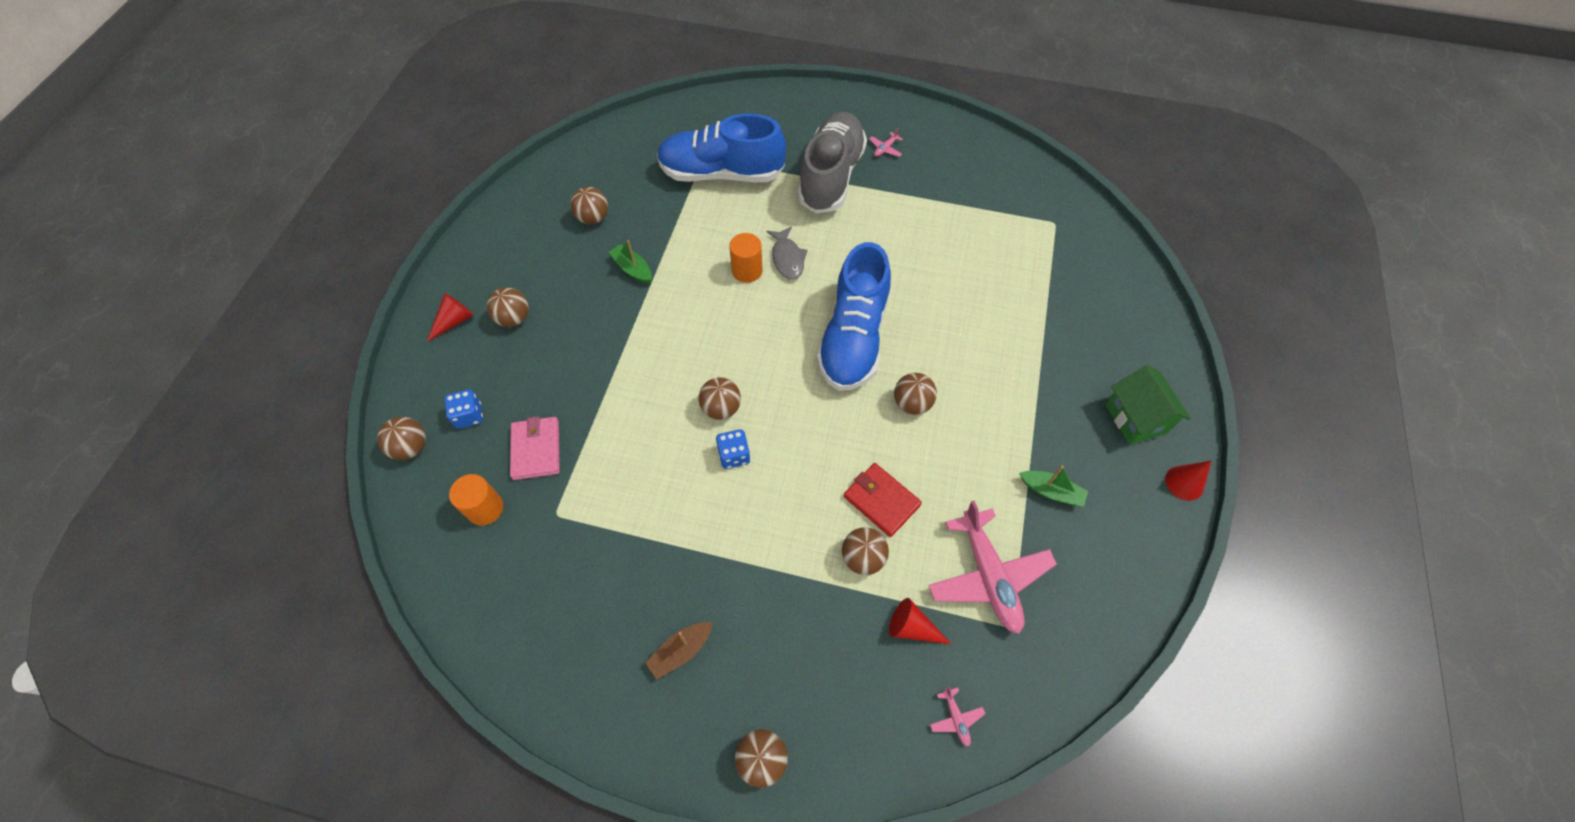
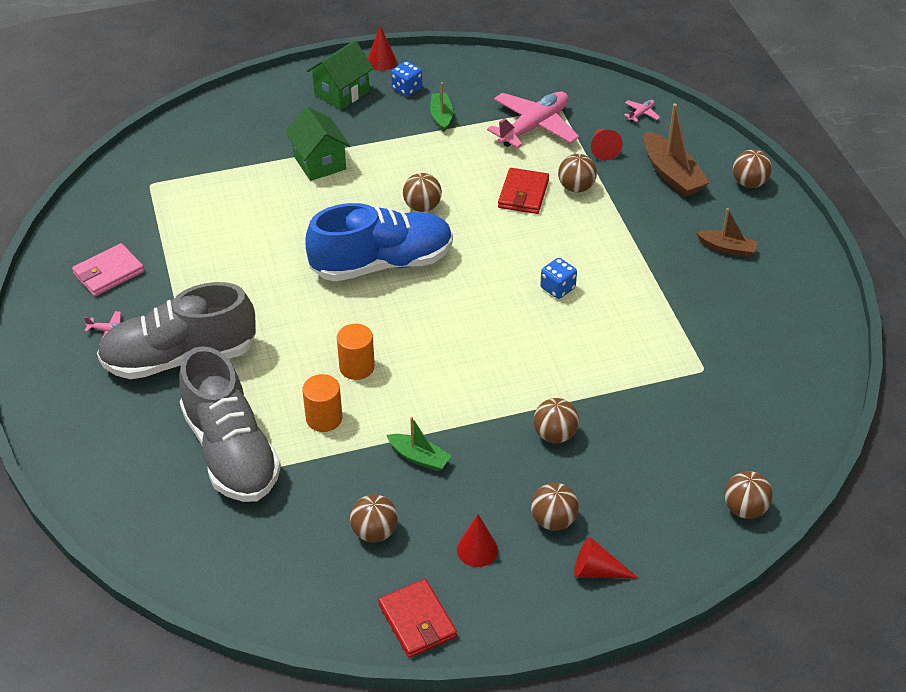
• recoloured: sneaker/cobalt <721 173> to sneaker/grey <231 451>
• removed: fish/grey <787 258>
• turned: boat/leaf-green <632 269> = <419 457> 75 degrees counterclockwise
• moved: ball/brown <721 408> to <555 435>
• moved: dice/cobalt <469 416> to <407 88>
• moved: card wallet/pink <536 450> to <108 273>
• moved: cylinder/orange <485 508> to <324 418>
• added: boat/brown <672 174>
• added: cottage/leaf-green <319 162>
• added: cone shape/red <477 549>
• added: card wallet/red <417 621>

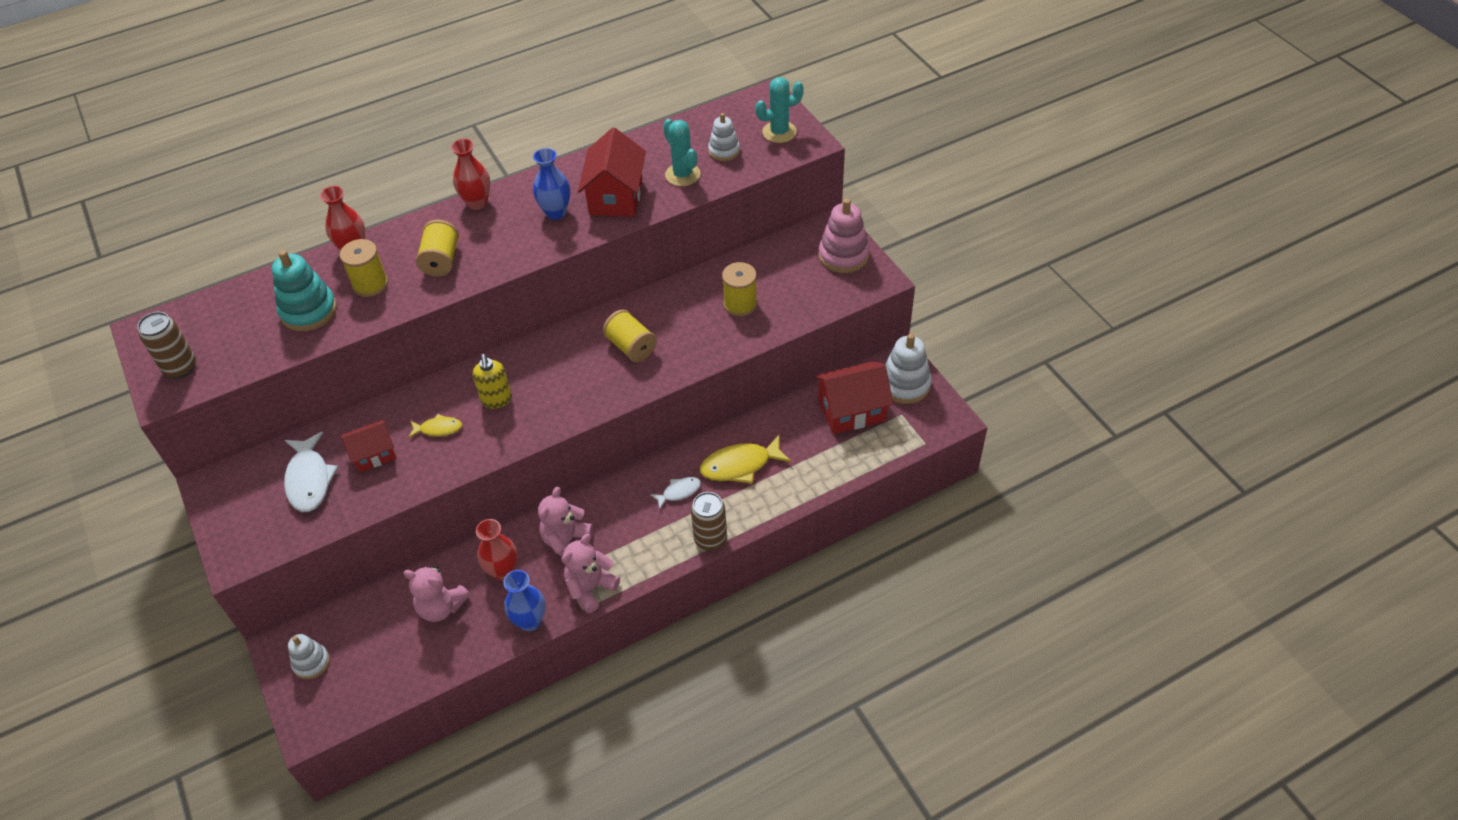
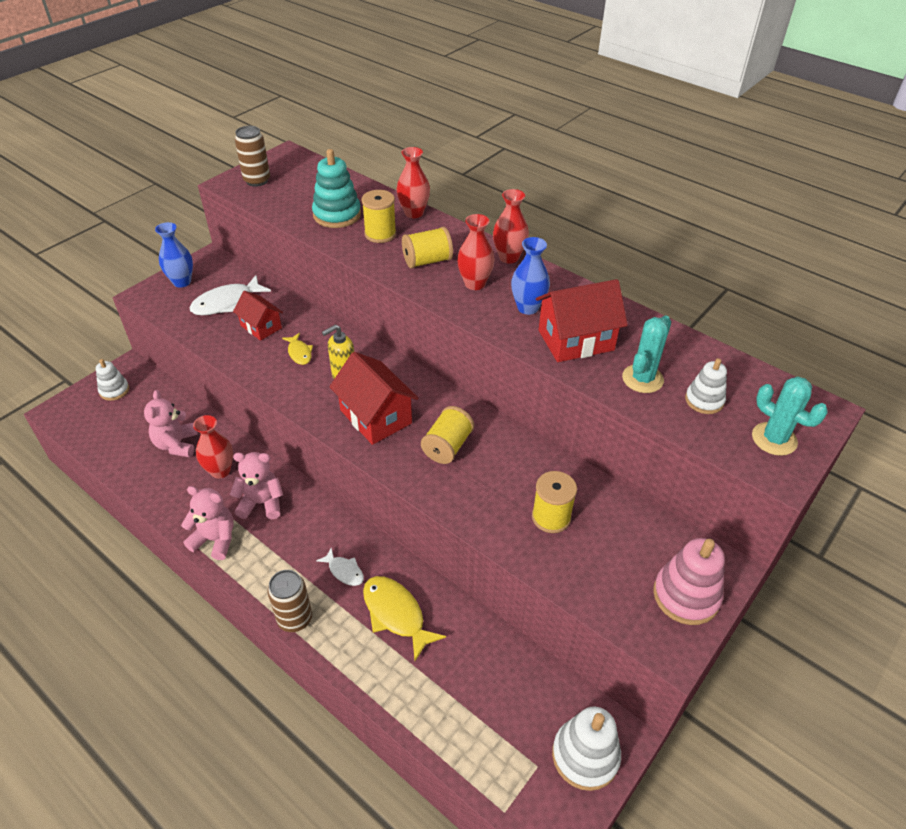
• moved: cottage/red <851 410> to <376 416>
• moved: tall vase/cobalt <530 621> to <182 282>
• added: tall vase/red <474 284>

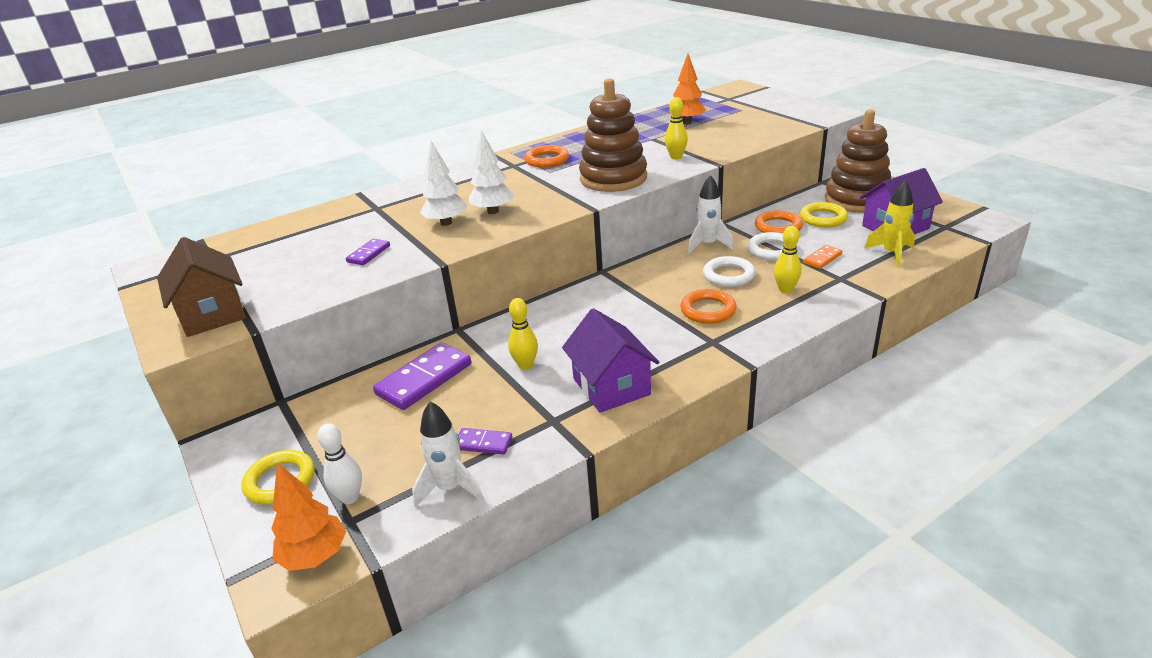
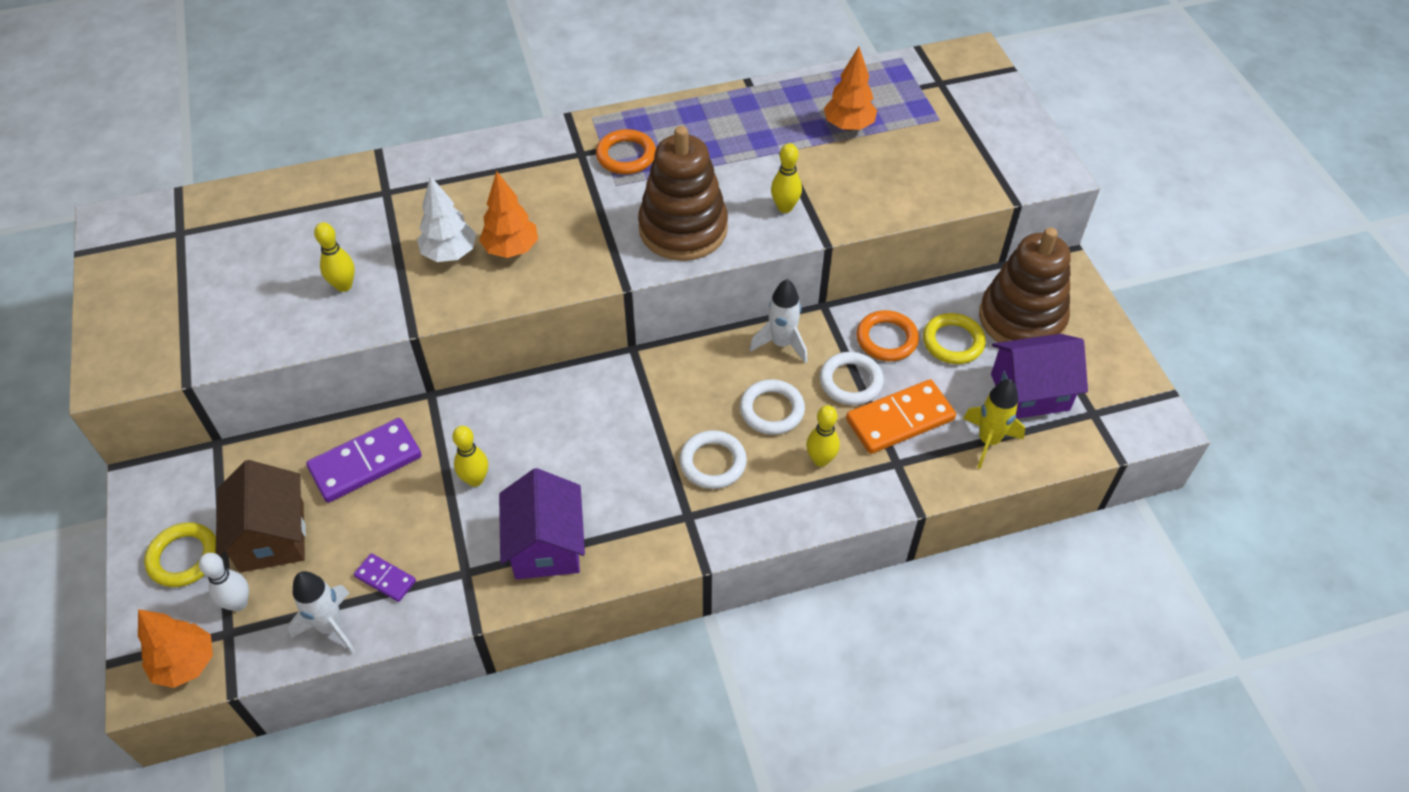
• recoloured: tree/snow-white <493 211> to tree/orange <511 249>
• moved: cottage/brown <212 314> to <272 536>
• replaced: domino tile/purple <369 254> to tenpin/bright yellow <344 285>
• resized: domino tile/orange <822 258> = <900 419> x1.92
• recoloured: hoop/orange <708 310> to hoop/snow-white <713 462>

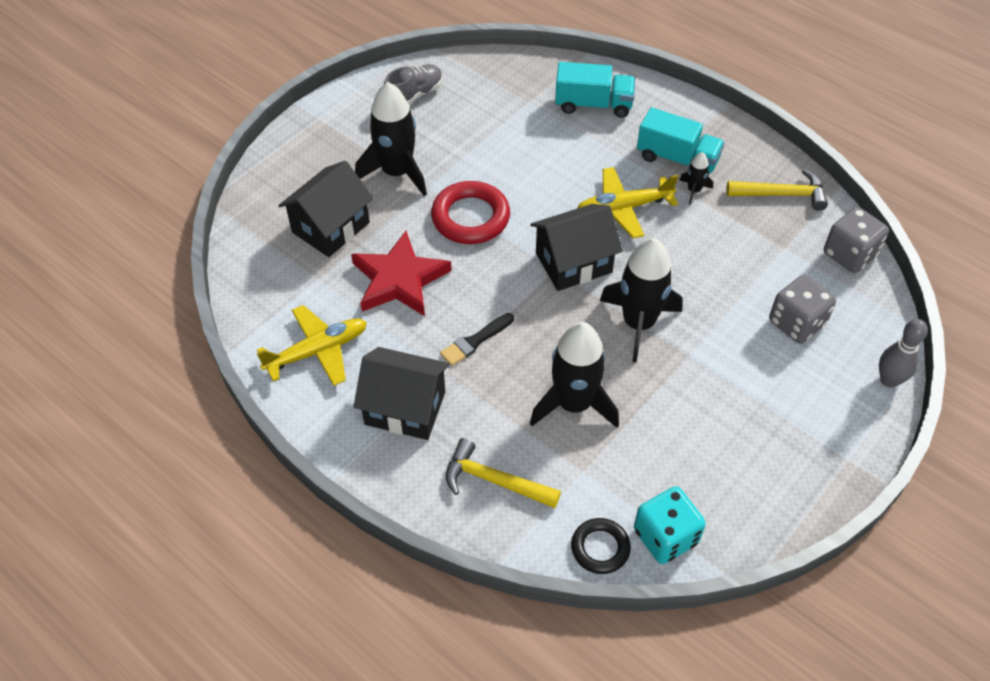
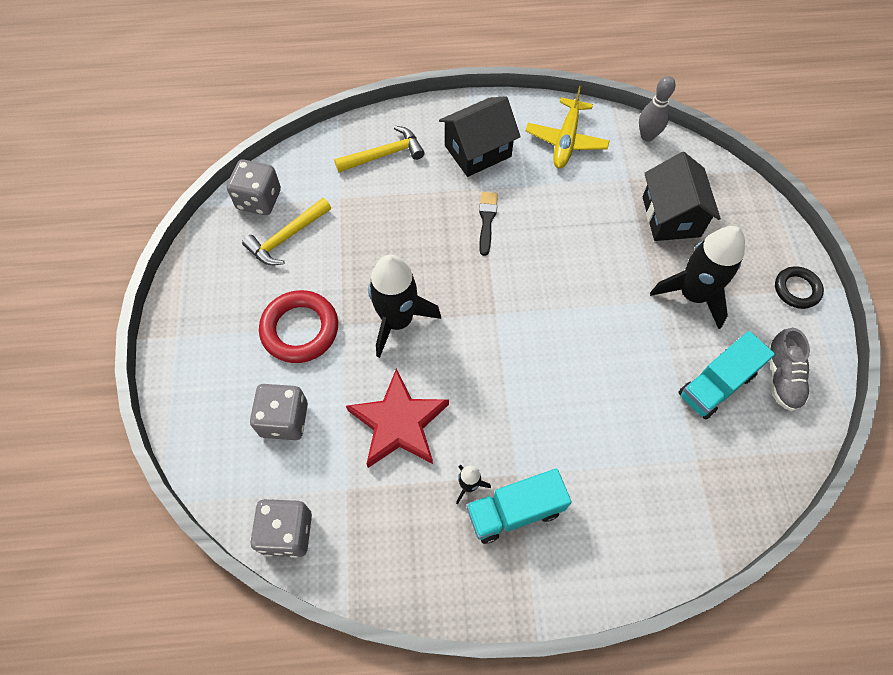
• moved: toy truck/turquoise <593 104> to <716 384>
• removed: plane/bright yellow <623 208>
• moved: claw hammer/bright yellow <782 194> to <287 237>
• moved: hoop/red <470 217> to <300 329>
• removed: cottage/jet-black <573 263>
• moved: five-pointed star/red <399 279> to <399 423>
• moved: tenpin/grey <889 380> to <647 136>
• removed: toy rocket/jet-black <573 404>
• recoloured: dice/turquoise <665 537> to dice/grey <259 200>
• moved: hoop/jet-black <600 548> to <796 289>

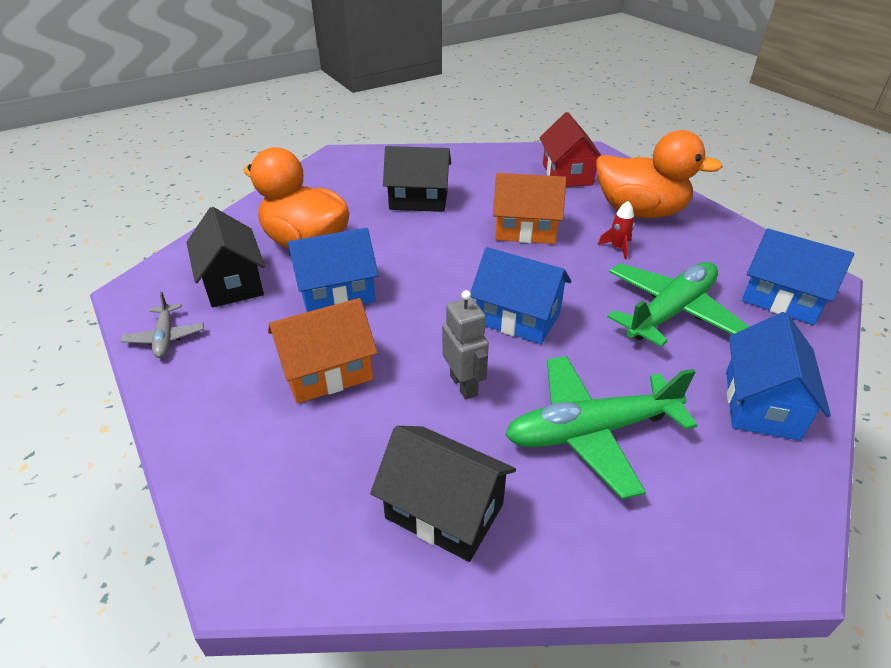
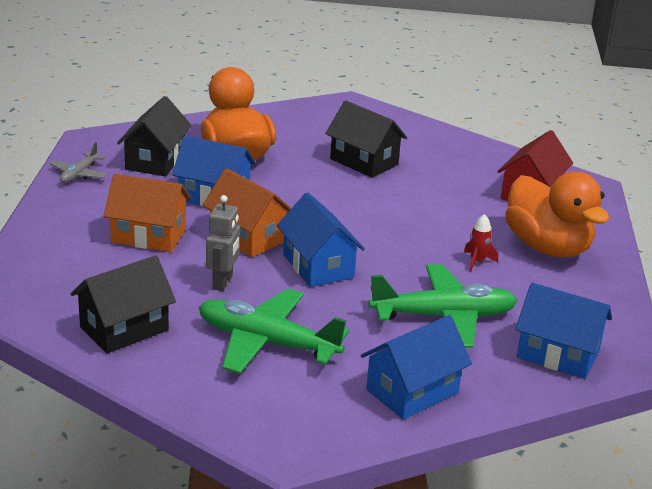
• moved: cottage/orange <525 230> to <247 237>
• turned: cottage/cobalt <782 300> = <558 354> 45 degrees counterclockwise
• turned: cottage/jet-black <444 511> = <124 328> 75 degrees clockwise

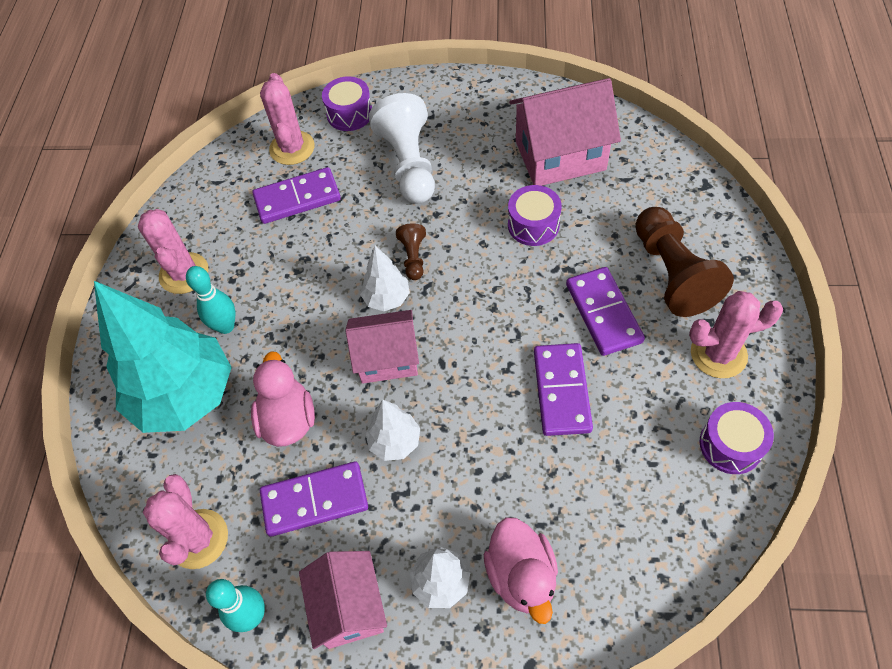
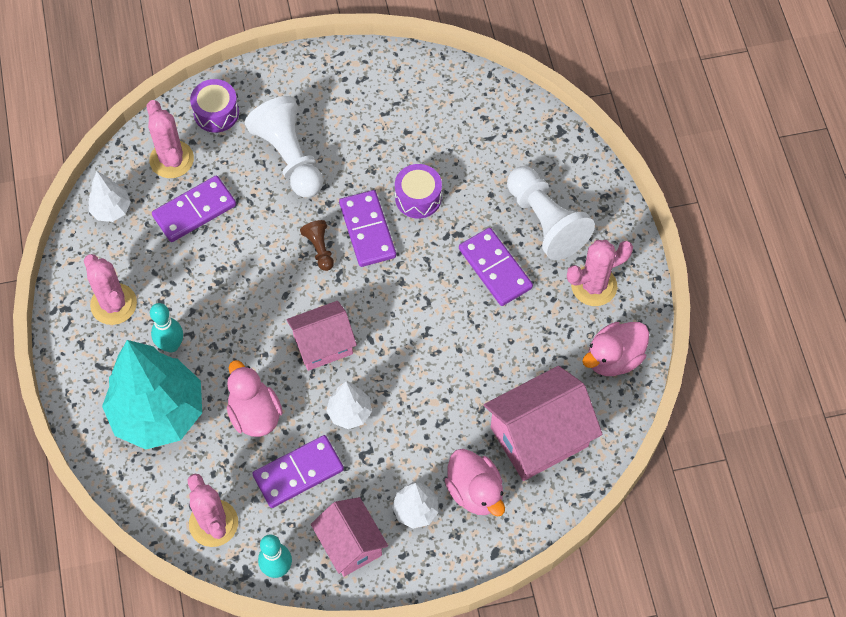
• moved: cottage/pink <560 155> to <539 437>
• recoloured: chess pawn/brown <672 274> to chess pawn/snow-white <545 222>
• moved: tree/snow-white <387 298> to <111 210>
• moved: domino tile/purple <561 391> to <367 230>
• replaced: drum/purple <730 445> to rubber duck/pink <614 358>

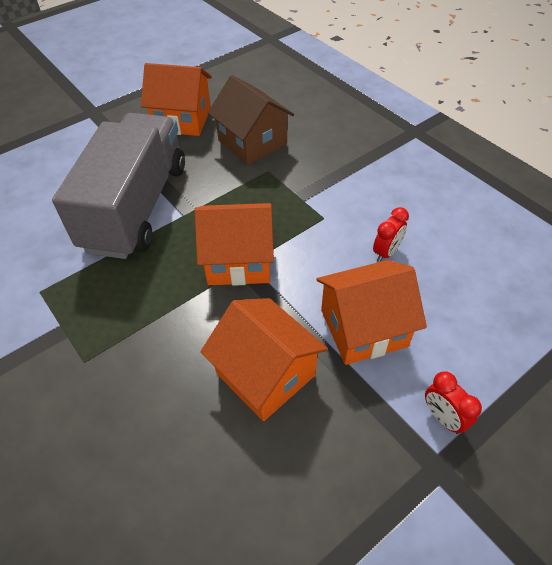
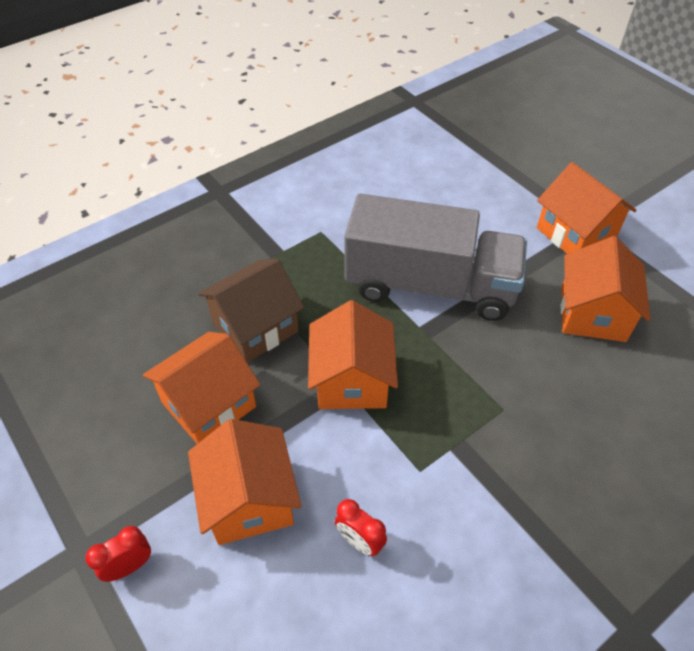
• moved: cottage/brown <252 142> to <255 327>
• added: cottage/orange <575 233>

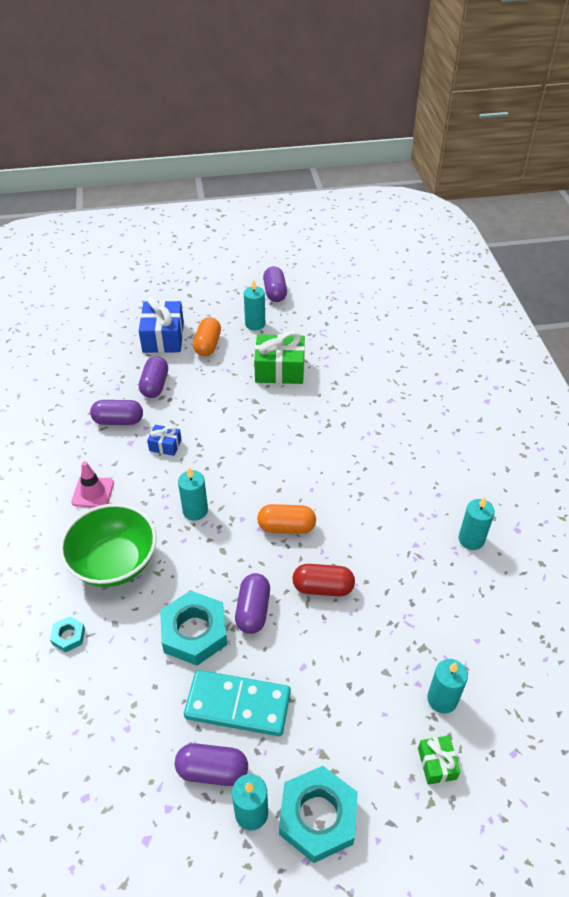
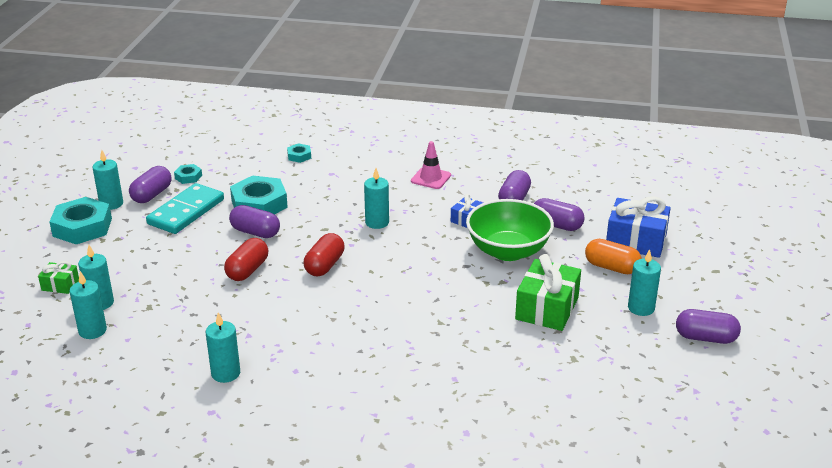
• moved: bowl/leaf-green <114 563> to <508 251>
• recoloured: capsule/orange <286 527> to capsule/red <324 265>
• added: hex nut/turquoise <188 177>
• added: wax candle/turquoise <92 331>

